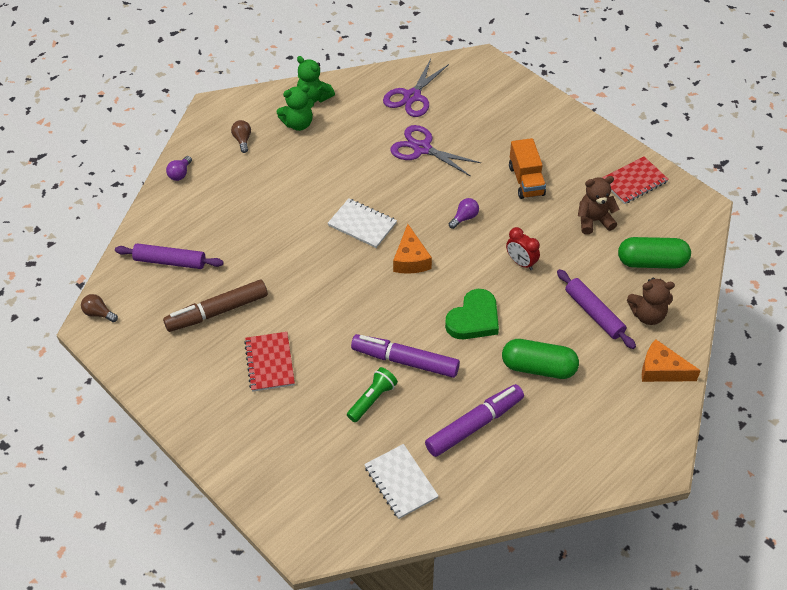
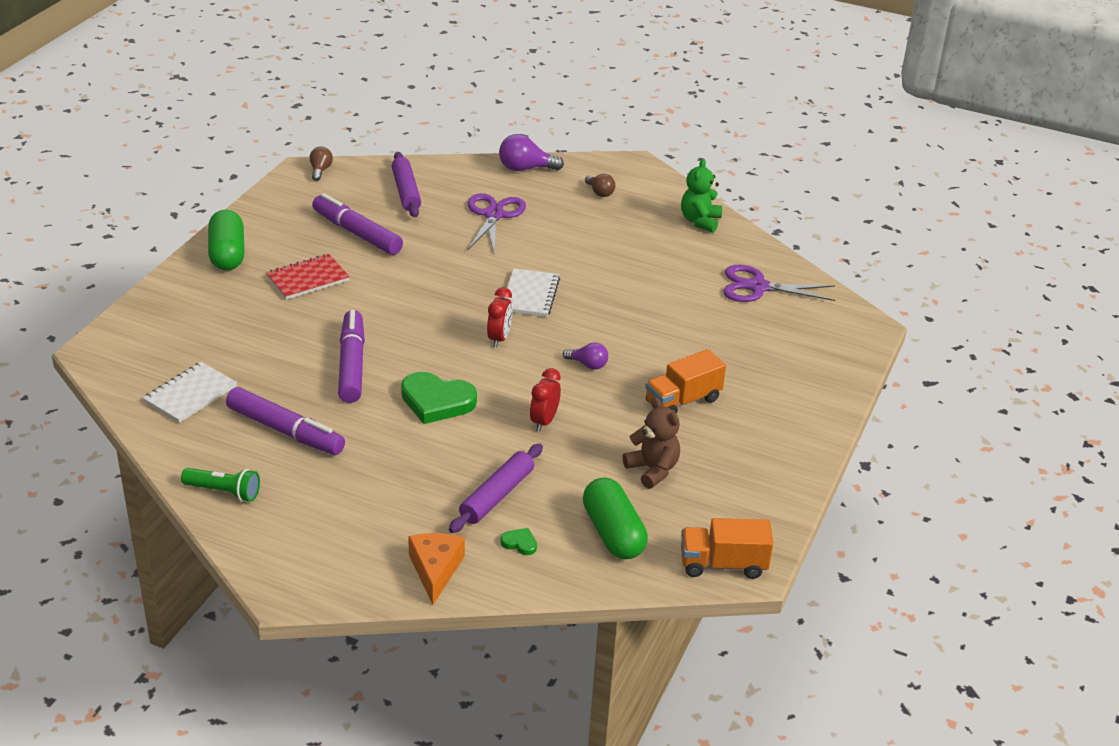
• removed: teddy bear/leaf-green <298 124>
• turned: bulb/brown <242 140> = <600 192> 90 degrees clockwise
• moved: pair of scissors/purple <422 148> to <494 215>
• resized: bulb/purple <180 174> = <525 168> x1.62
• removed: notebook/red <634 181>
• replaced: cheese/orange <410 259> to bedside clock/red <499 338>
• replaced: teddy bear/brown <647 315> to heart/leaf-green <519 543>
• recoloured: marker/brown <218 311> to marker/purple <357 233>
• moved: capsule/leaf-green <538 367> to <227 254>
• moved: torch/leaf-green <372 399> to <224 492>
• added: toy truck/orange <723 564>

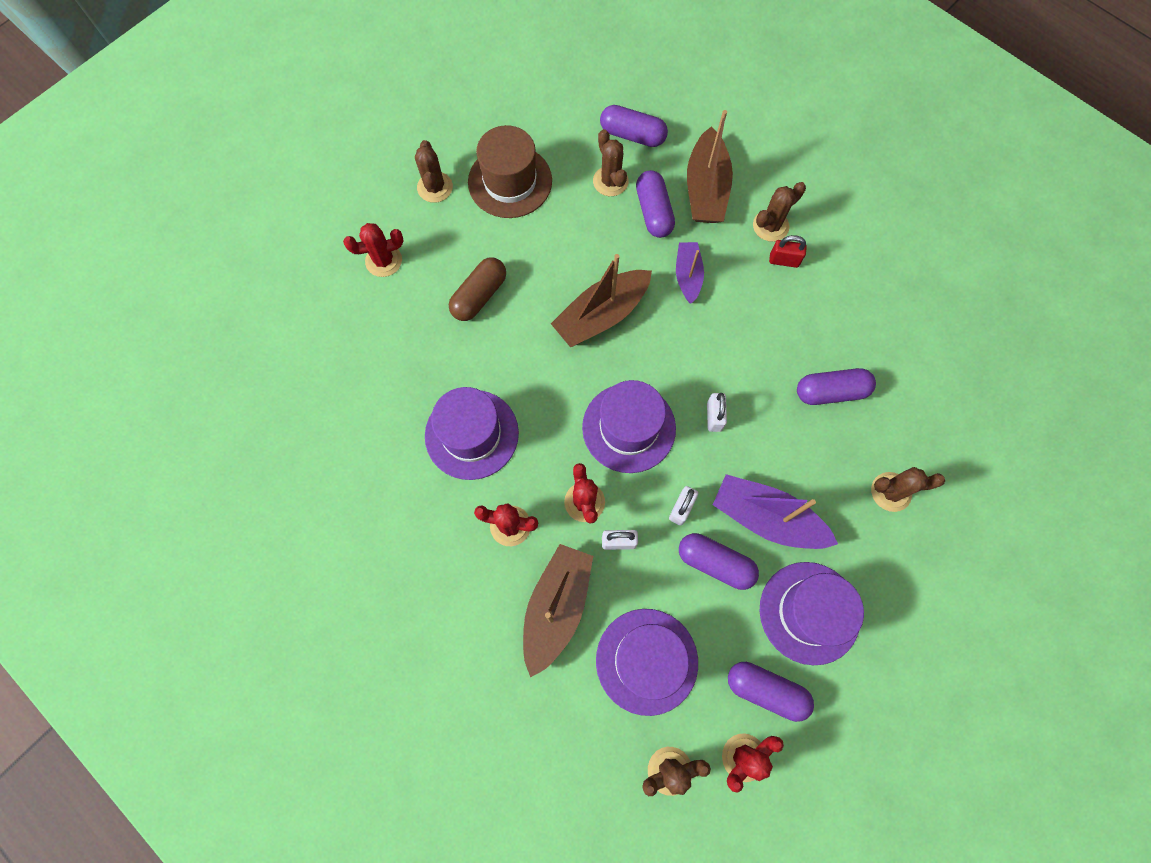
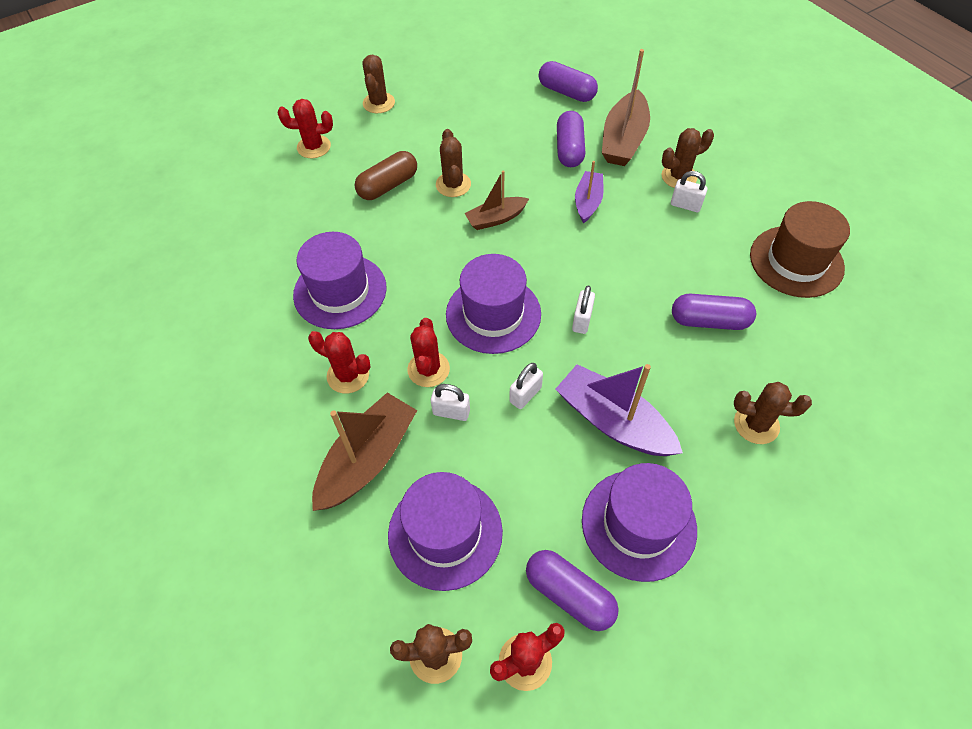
• moved: hat/brown <510 181> to <796 261>
• moved: saguaro cactus/brown <610 181> to <453 185>
• recoloured: small lock/red <784 260> to small lock/snow-white <685 205>
• resized: boat/brown <601 315> = <496 219> x0.60
• removed: capsule/purple <715 563>

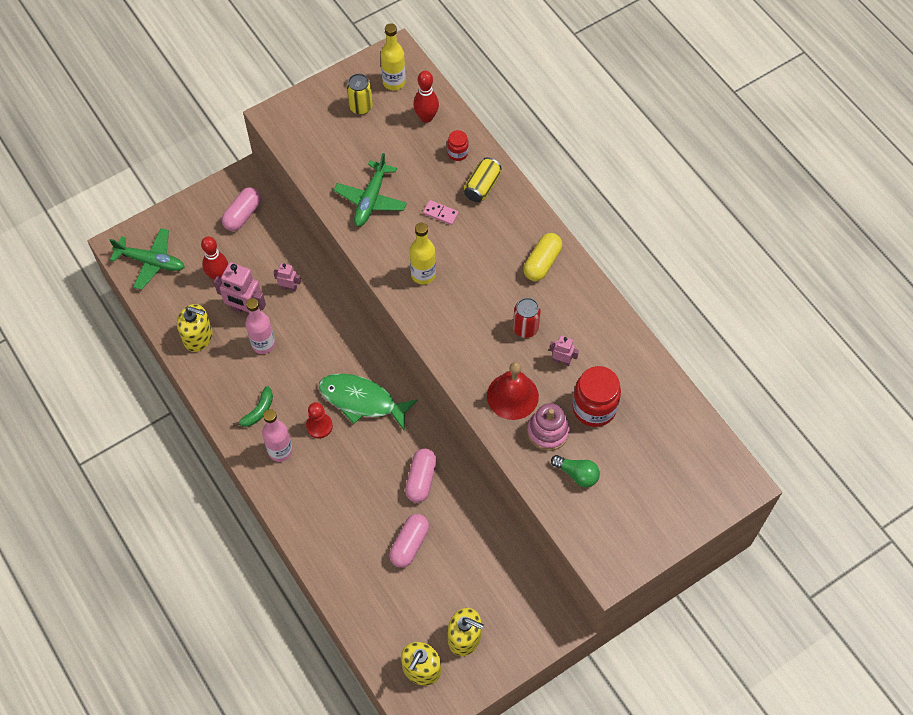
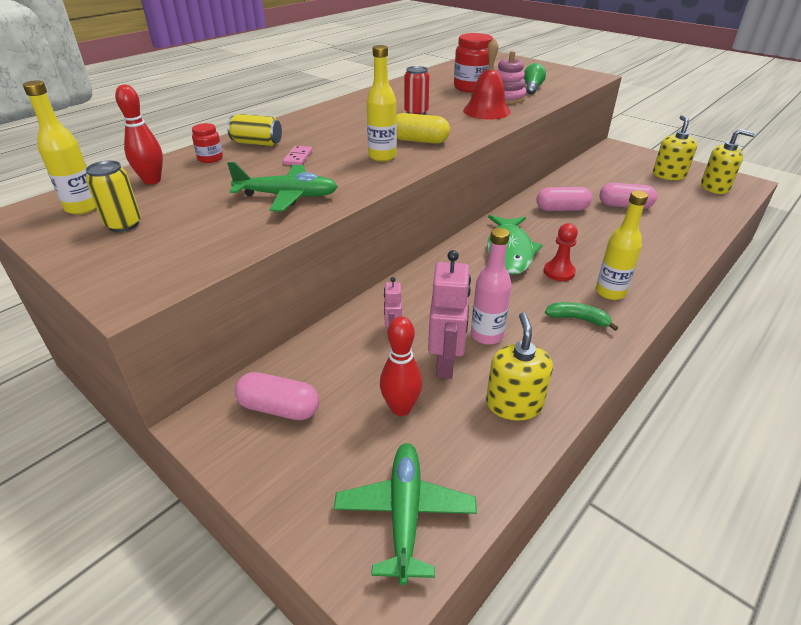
• moved: capsule/bright yellow <542 262> to <419 141>
• removed: robot/pink <562 361>
• recoloured: drink bottle/pink <280 451> to drink bottle/bright yellow <610 292>

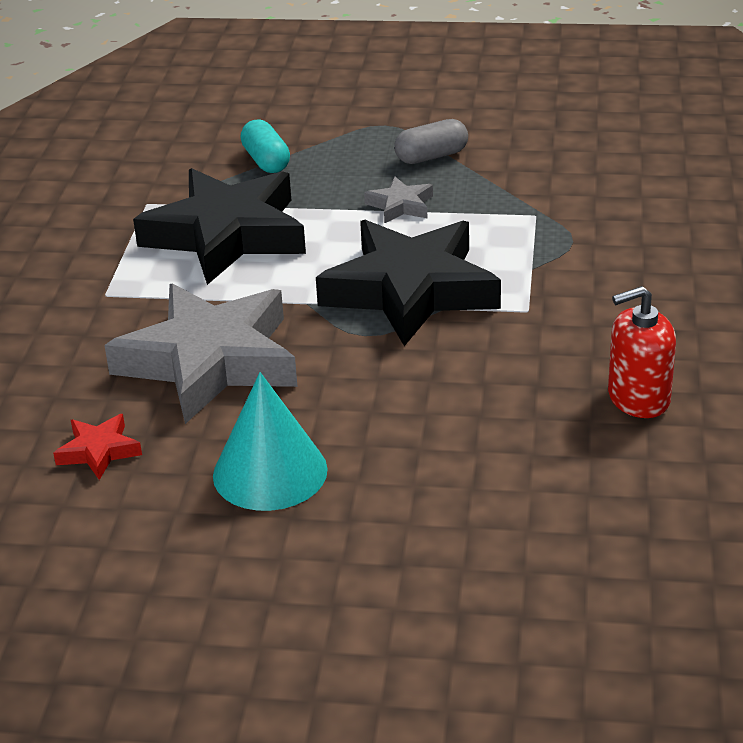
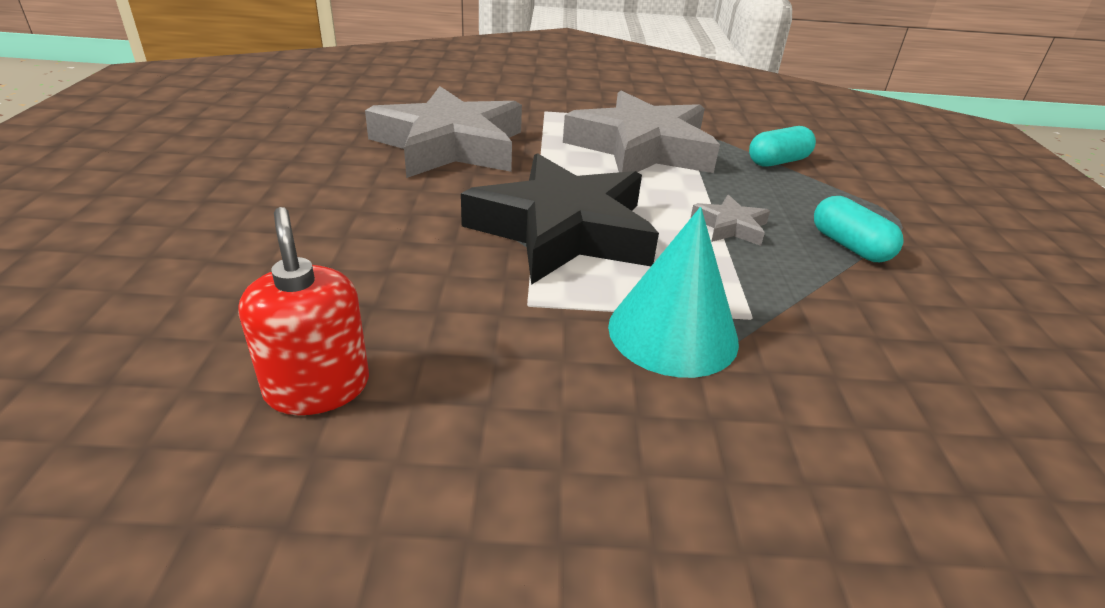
• recoloured: capsule/grey <431 156> to capsule/turquoise <849 246>
• recoloured: five-pointed star/jet-black <226 235> to five-pointed star/grey <642 148>
• moved: cone shape/turquoise <270 472> to <673 333>
• removed: five-pointed star/red <98 451>

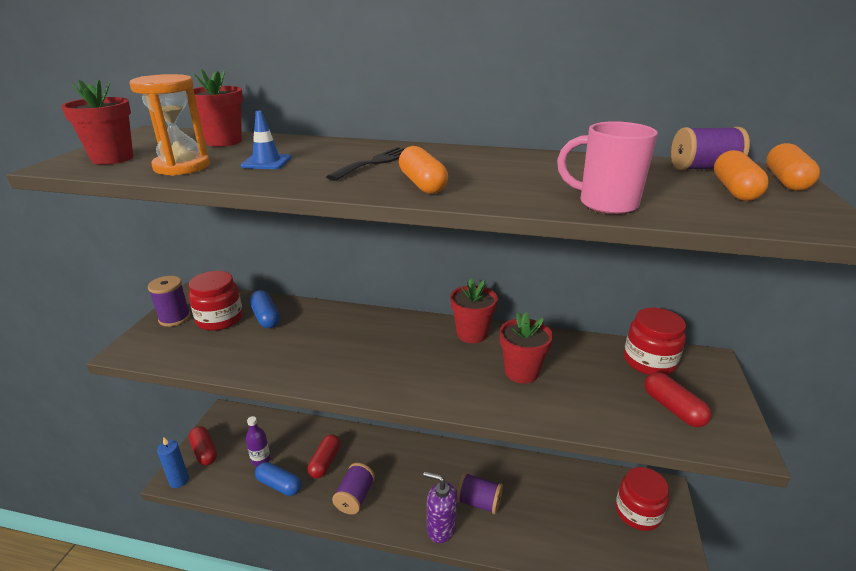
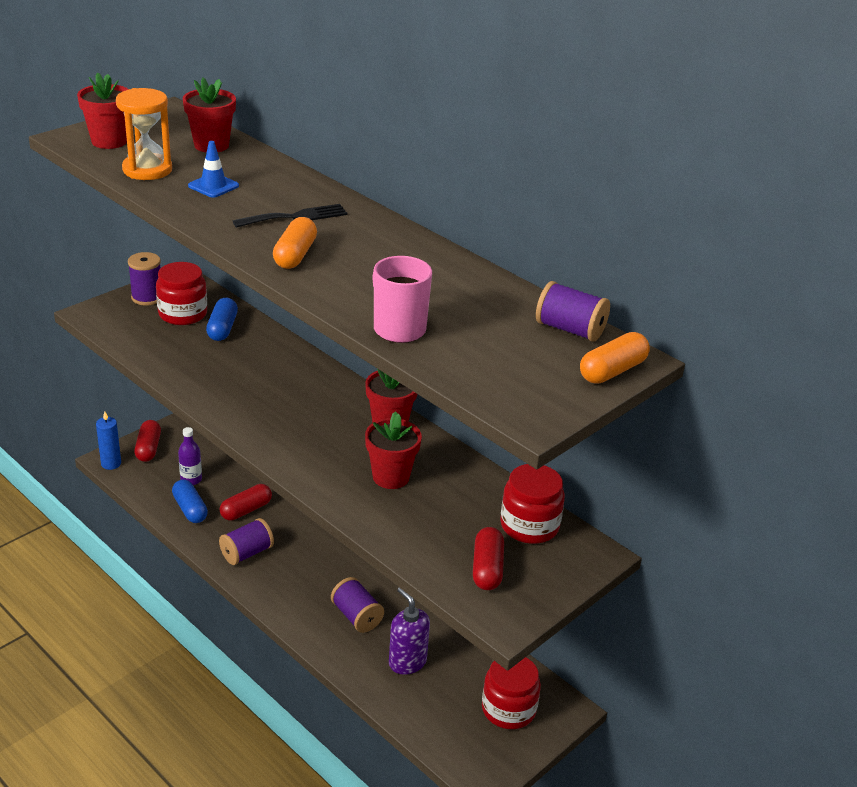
• removed: capsule/orange <734 190>
• moved: pump bottle/purple <441 528> to <407 662>

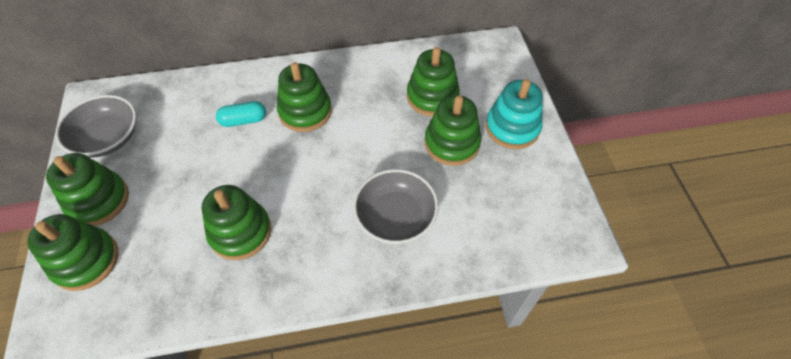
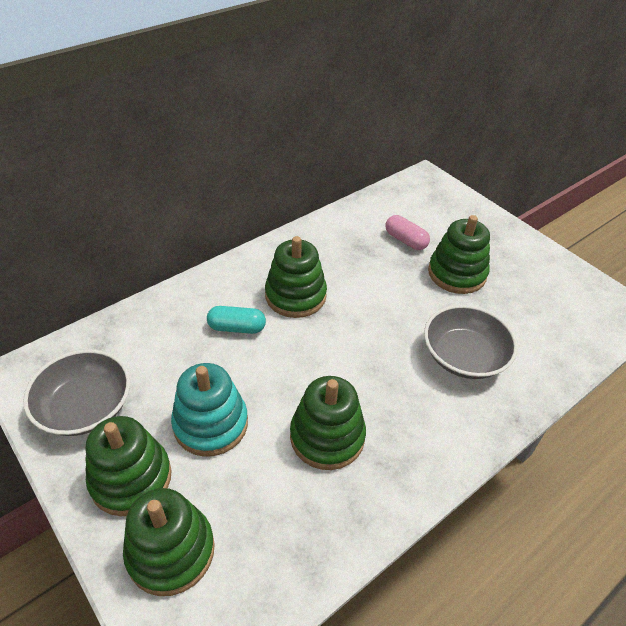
• replaced: ring stacker/leaf-green <432 97> to capsule/pink <405 240>
• moved: ring stacker/turquoise <512 128> to <211 424>
• turned: capsule/turquoise <243 120> = <237 328> 45 degrees clockwise

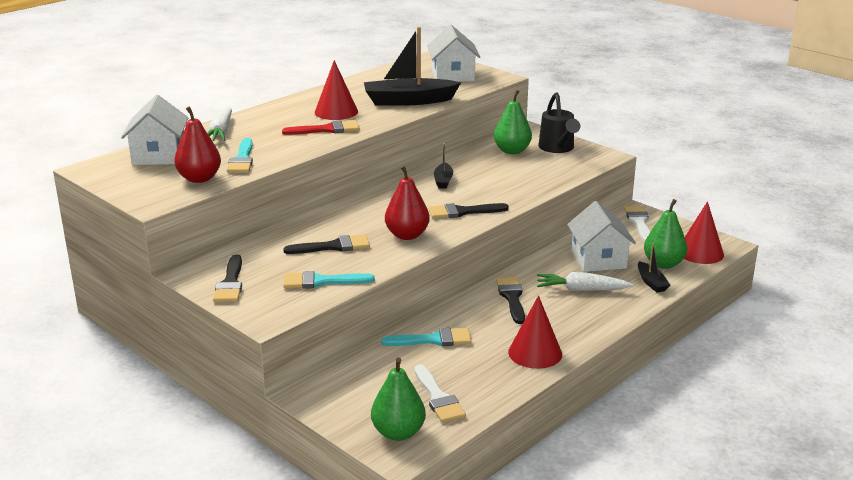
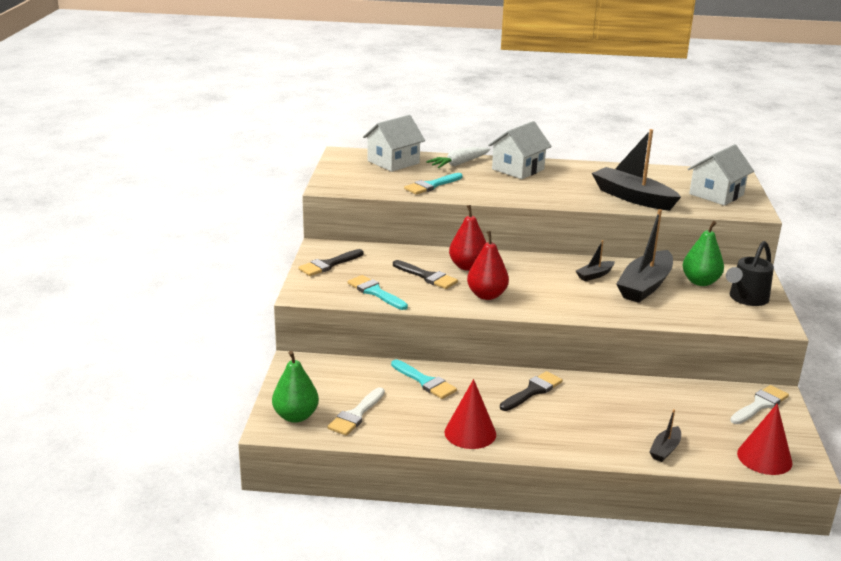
• removed: cone shape/red <336 112>
• moved: pear/red <199 178> to <468 266>
• removed: paint brush/red <326 129>
• removed: pear/leaf-green <663 264>
• moved: cottage/snow-white <598 259> to <518 169>
• removed: paint brush/jet-black <462 212>
• removed: toy carrot/snow-white <581 290>
• added: boat/jet-black <645 286>

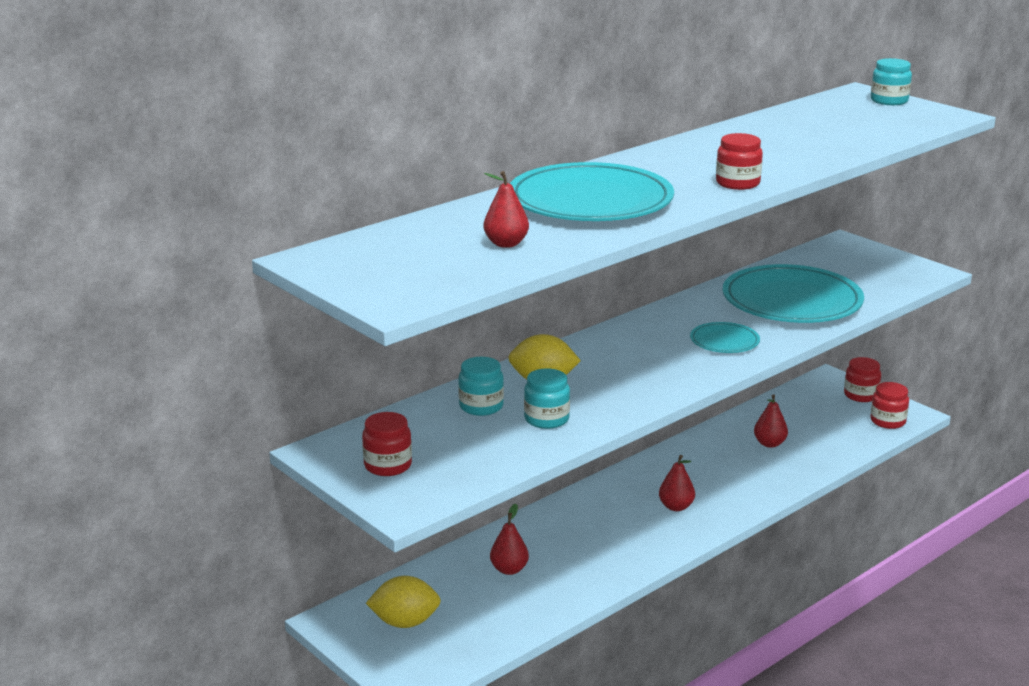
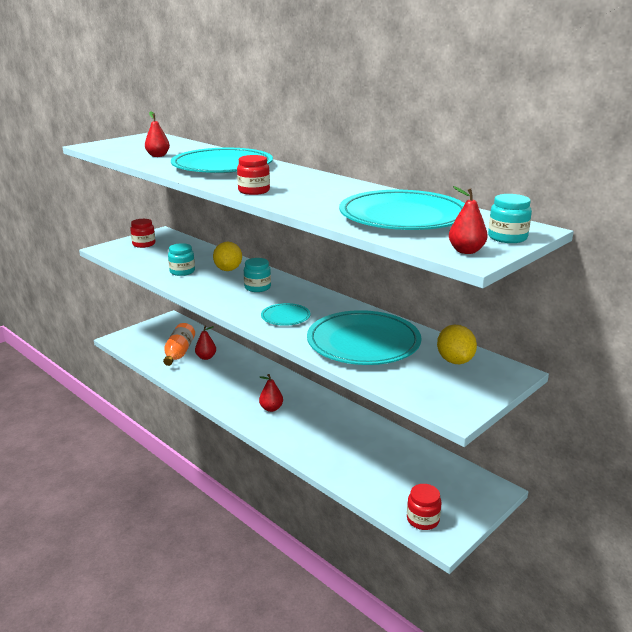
• moved: jam jar/turquoise <481 406> to <257 287>
• removed: jam jar/red <861 395>
• moved: pear/red <769 443> to <466 251>
• moved: citrus fruit/bright yellow <405 622> to <455 361>
• added: flat dish/turquoise <403 216>
• added: drink bottle/orange <179 353>

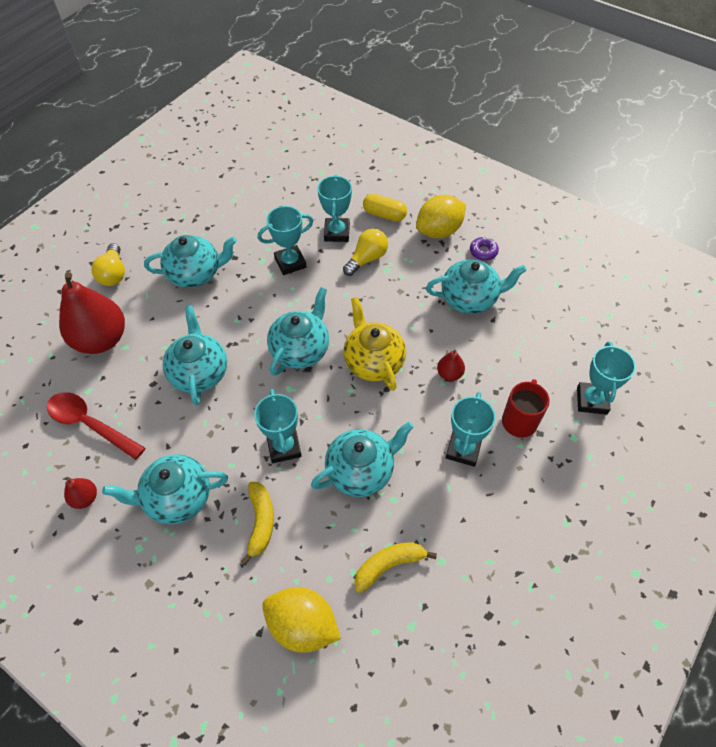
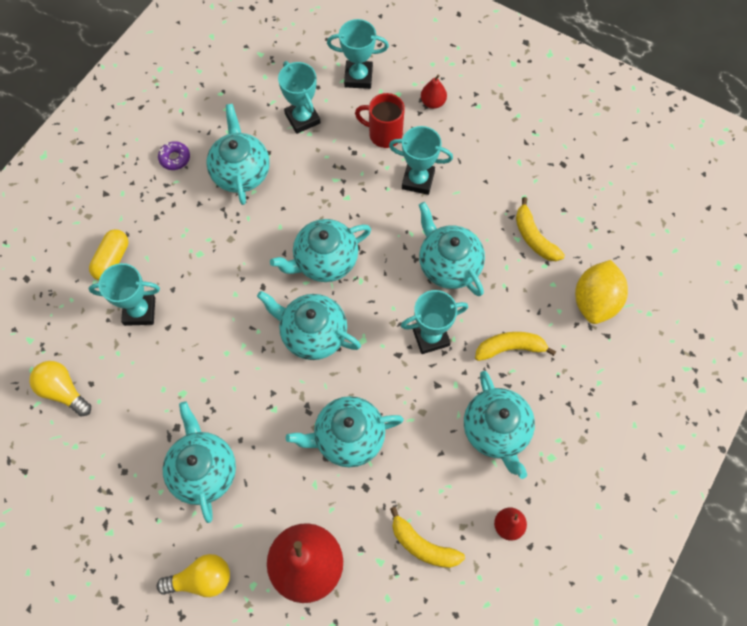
• removed: citrus fruit/bright yellow <439 231>
• moved: award cup/turquoise <290 262> to <302 118>
• moved: bulb/bright yellow <367 259> to <63 391>
• recoloured: teapot/bright yellow <373 361> to teapot/turquoise <324 261>
• moved: pear/red <449 374> to <433 102>
• replaced: teaspoon/red <90 424> to banana fruit/bright yellow <423 545>

